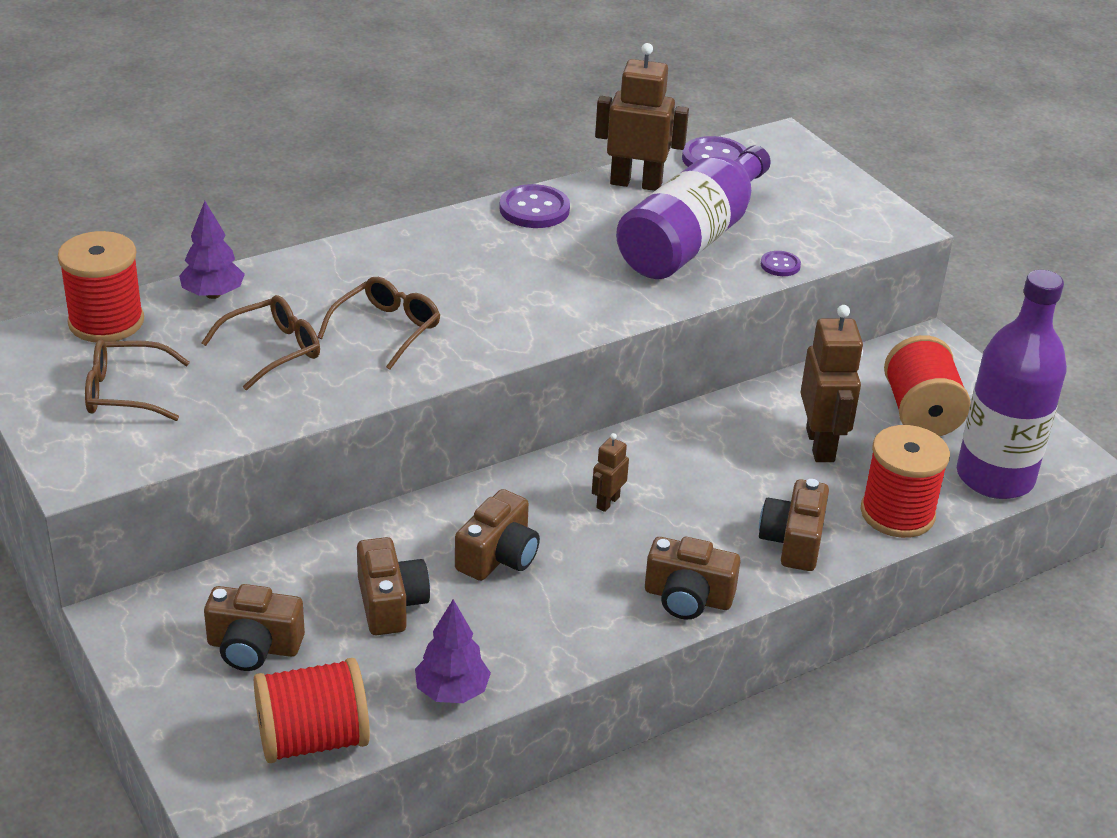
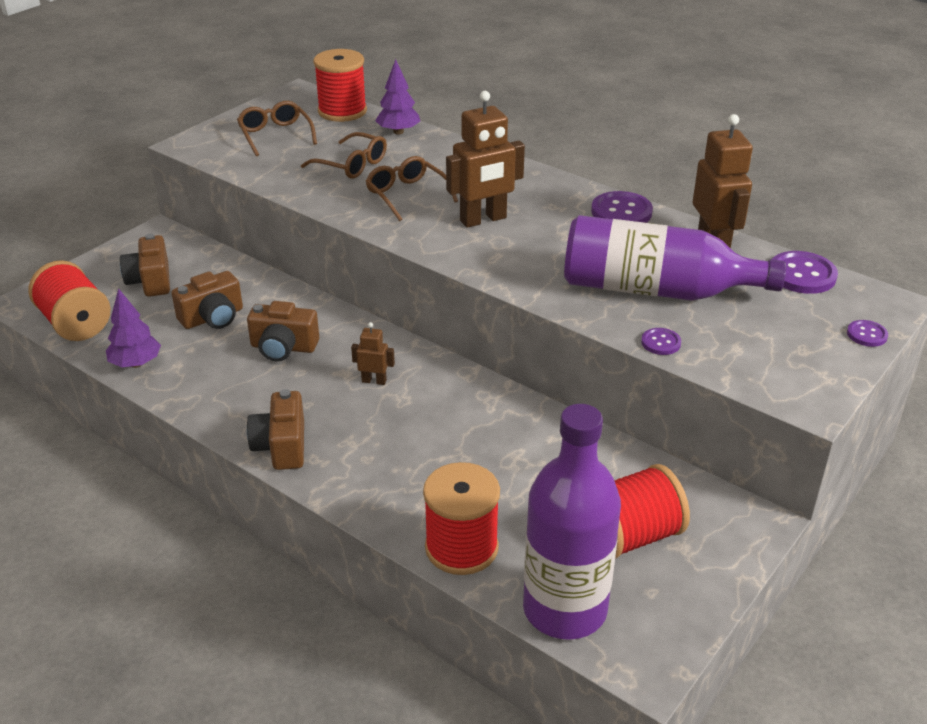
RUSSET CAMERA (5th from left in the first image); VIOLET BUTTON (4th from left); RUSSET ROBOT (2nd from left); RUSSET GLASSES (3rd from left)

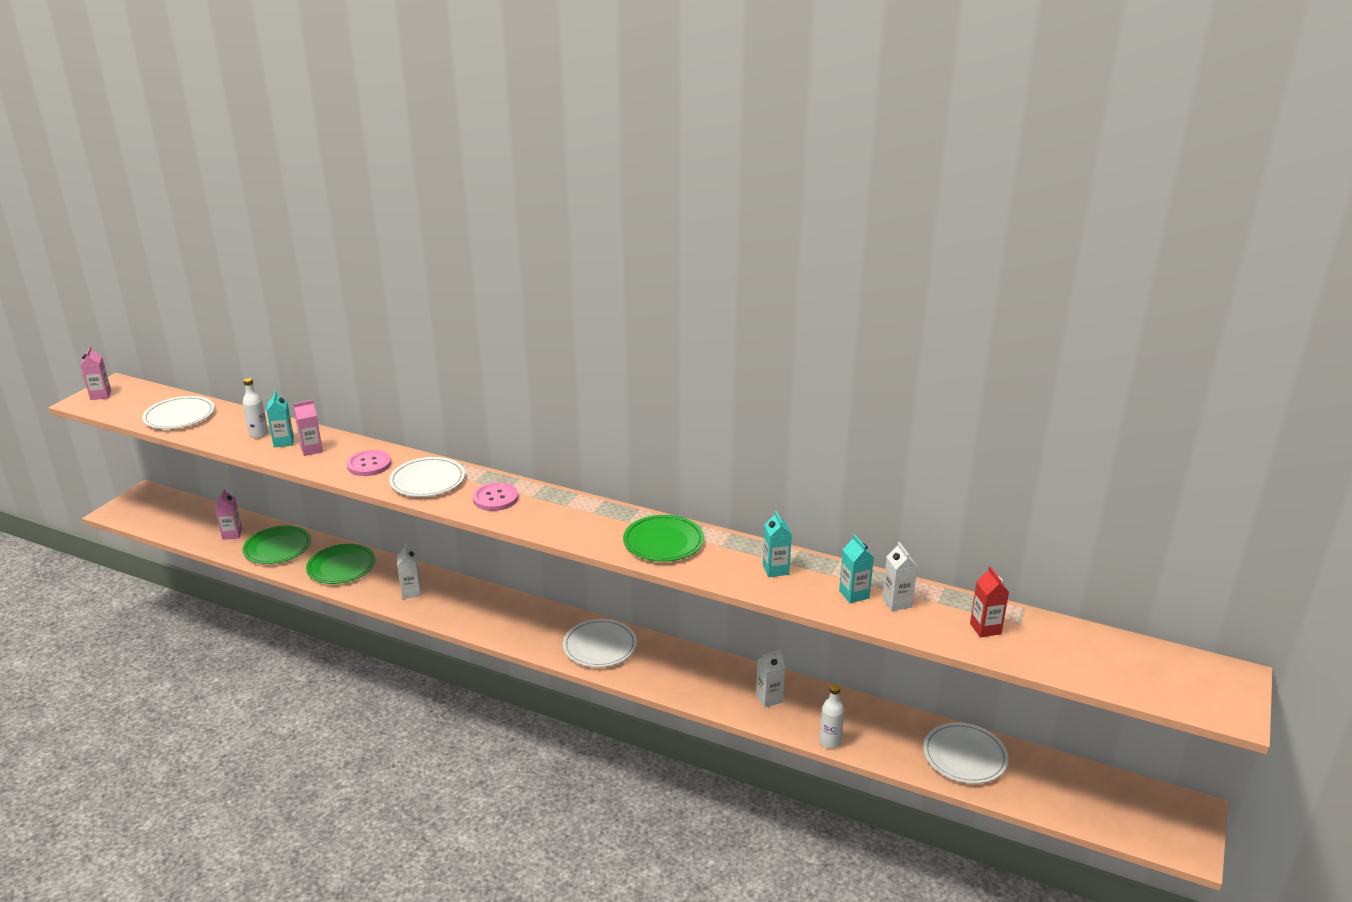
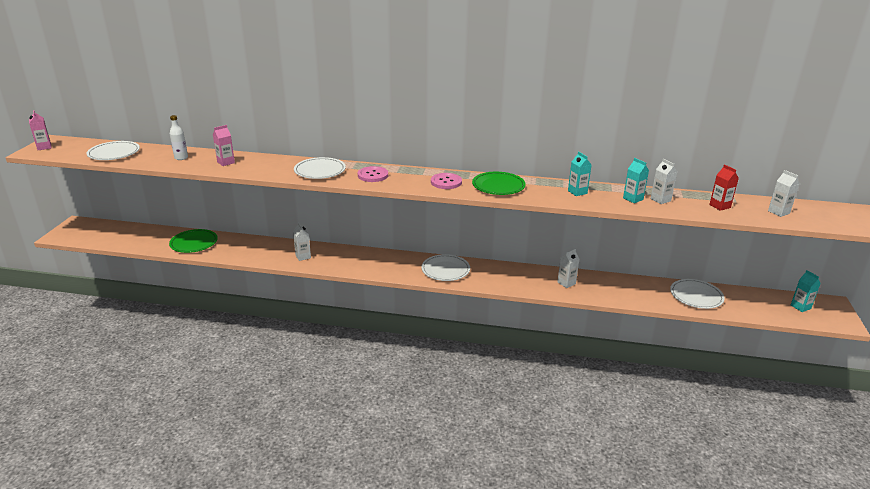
ROSE-PINK MILK CARTON (2nd from left in the first image); LEAF-GREEN DINNER PLATE (2nd from left in the first image); SNOW-WHITE DRINK BOTTLE (2nd from left in the first image); SNOW-WHITE MILK CARTON (4th from left); TURQUOISE MILK CARTON (3rd from left); ROSE-PINK BUTTON (2nd from left)

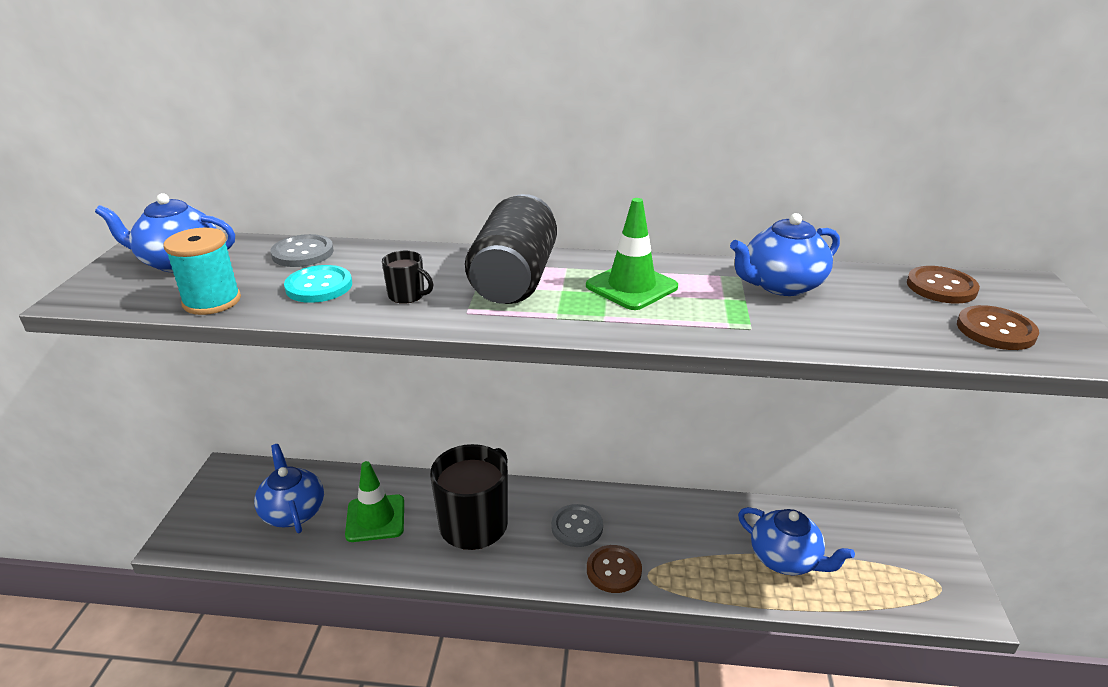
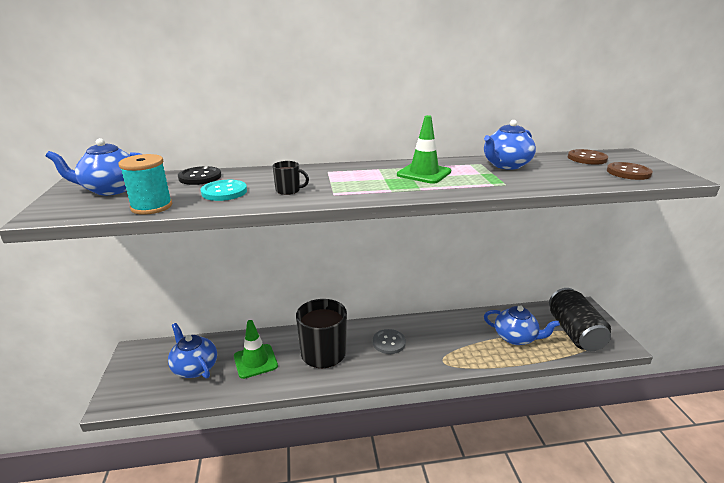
RUSSET BUTTON (1st from left in the first image); BLACK TIN; BLACK BUTTON

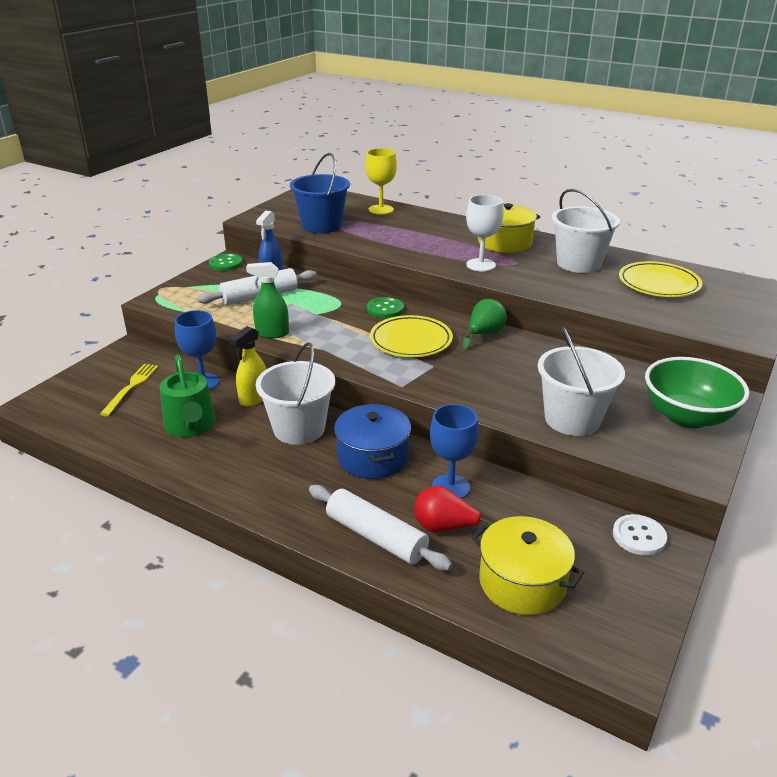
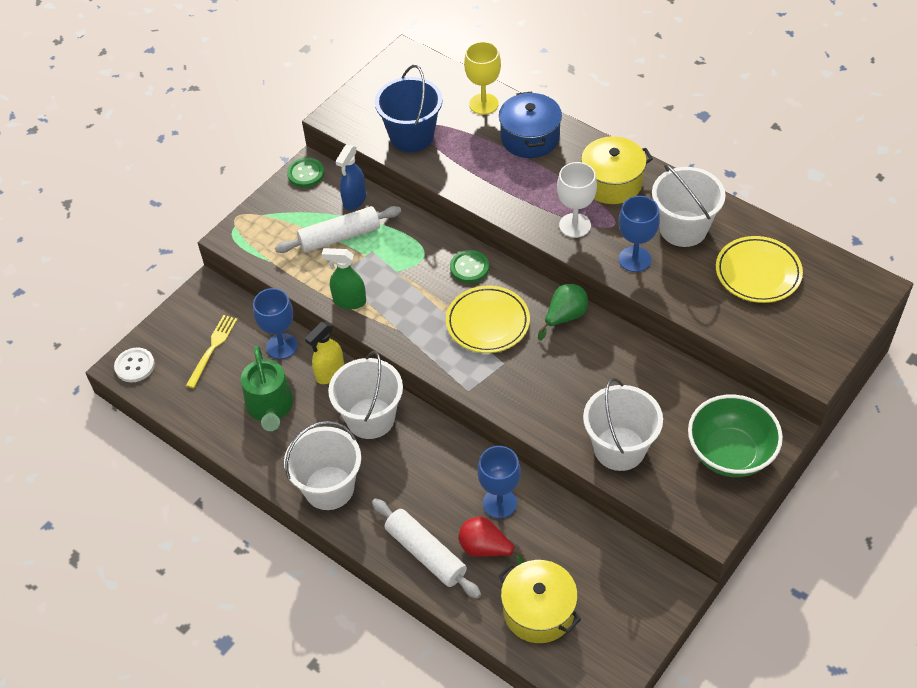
SNOW-WHITE PAIL (1st from left); BLUE GOBLET (3rd from left); BLUE STOCKPOT; SNOW-WHITE BUTTON

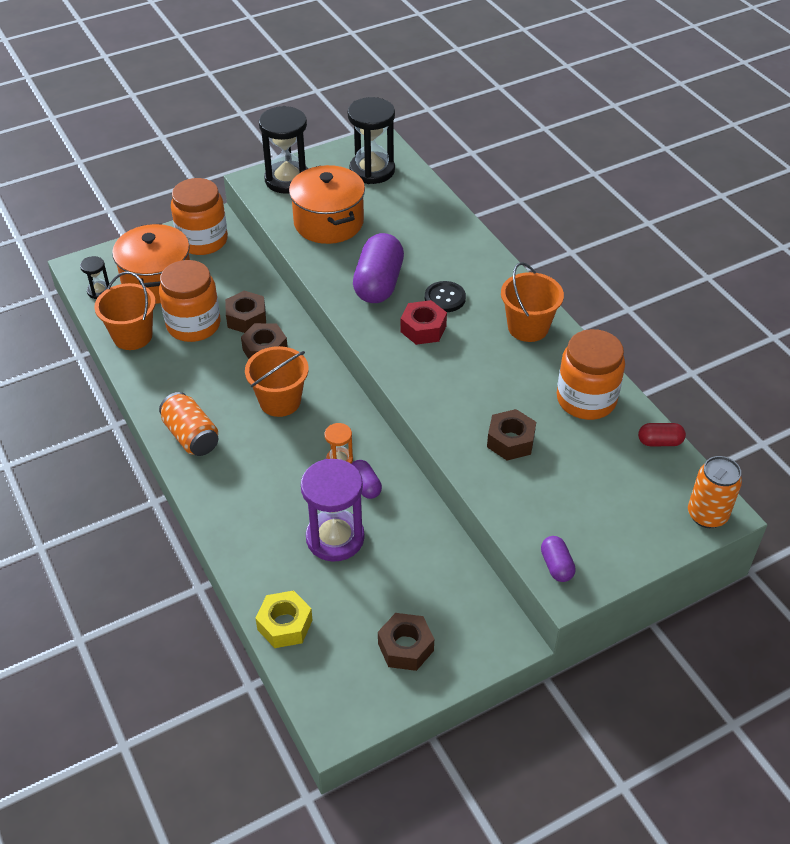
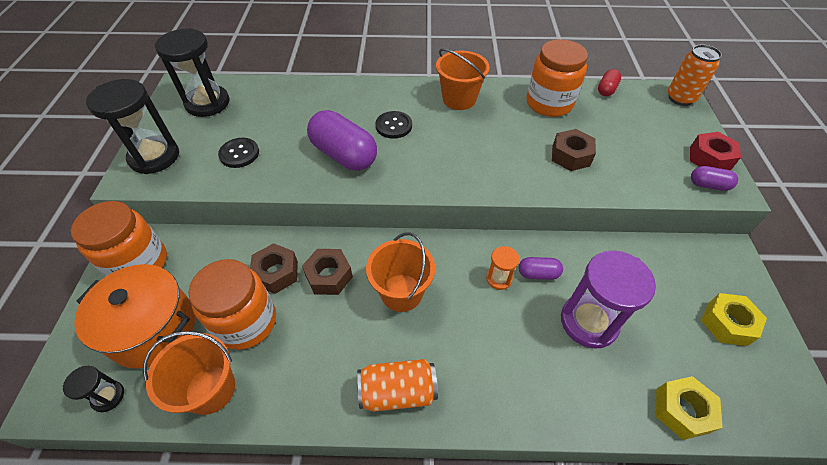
RED NUT; BLACK BUTTON (1st from left); BRIGHT YELLOW NUT (2nd from left)

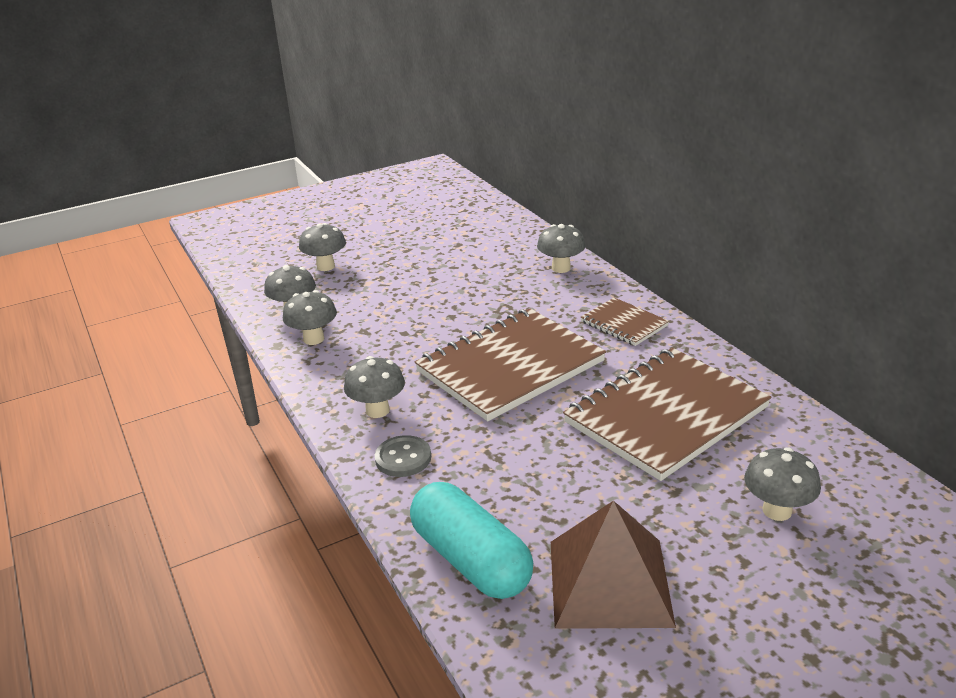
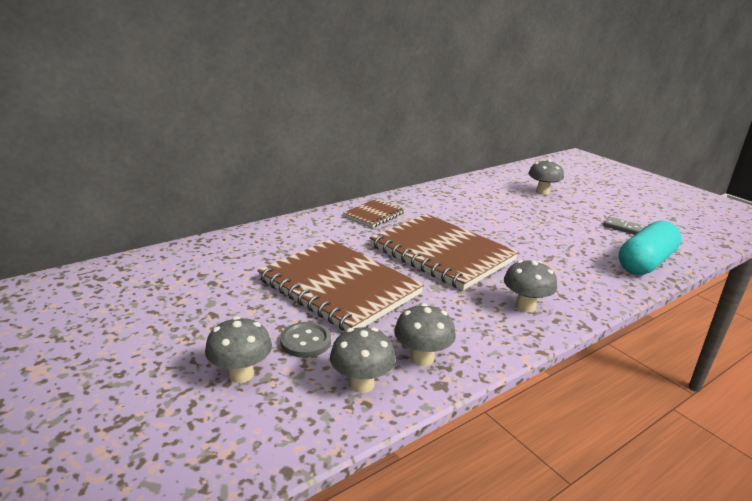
GRAY TOADSTOOL (5th from left in the first image); GRAY BUTTON; RUSSET NOTEBOOK (1st from left); GRAY DOMINO

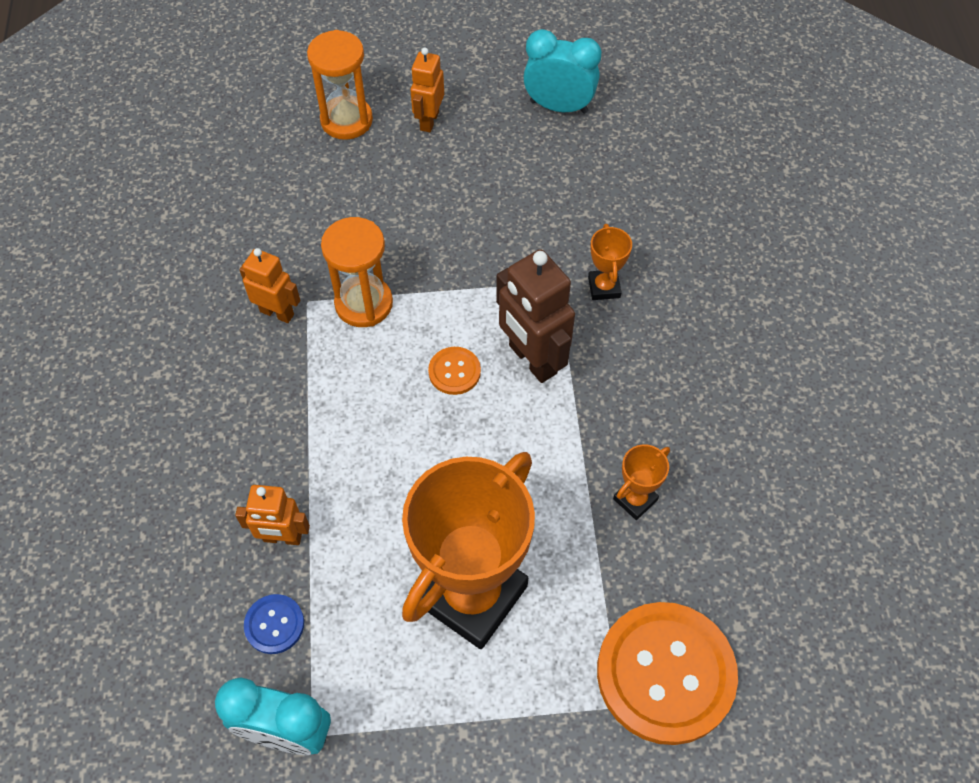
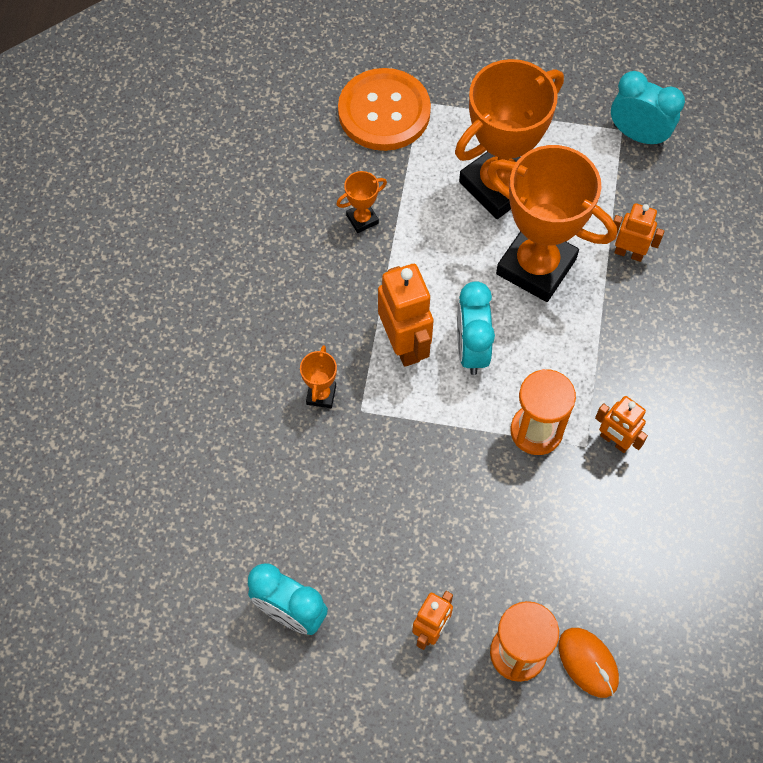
BLUE BUTTON; ORANGE TROPHY (4th from left); ORANGE COMPUTER MOUSE; TURQUOISE ALARM CLOCK (2nd from left); ORANGE ROBOT (1st from left)

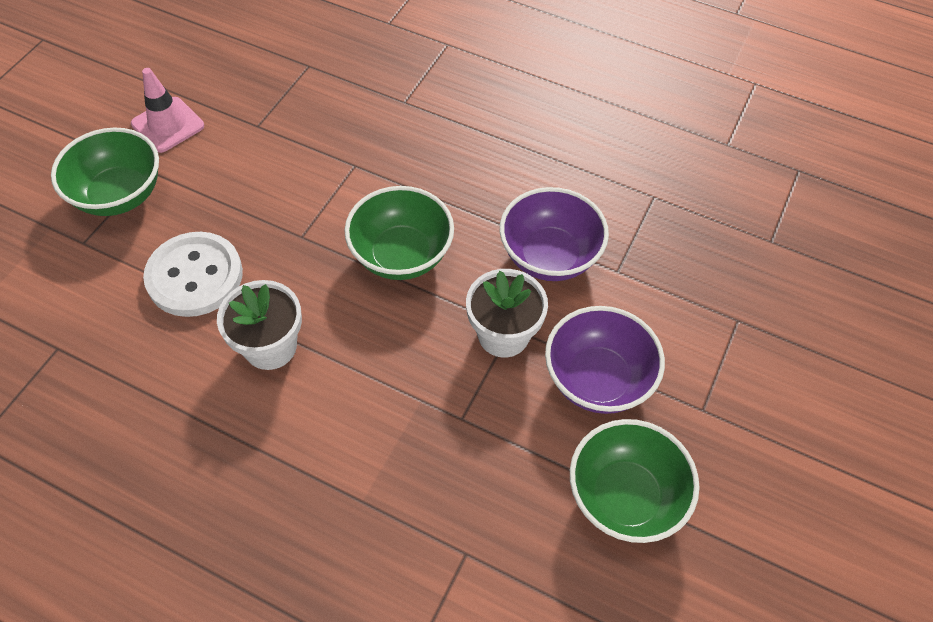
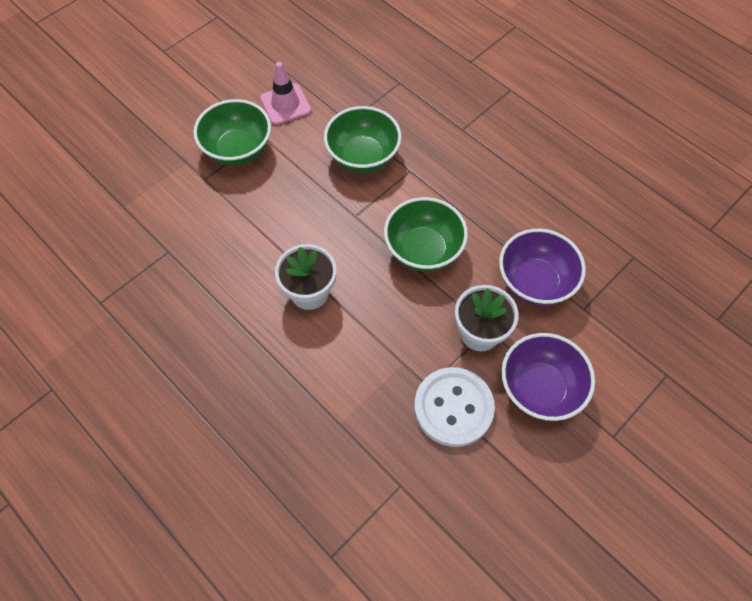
SNOW-WHITE BUTTON; LEAF-GREEN DEEP DISH (2nd from left)

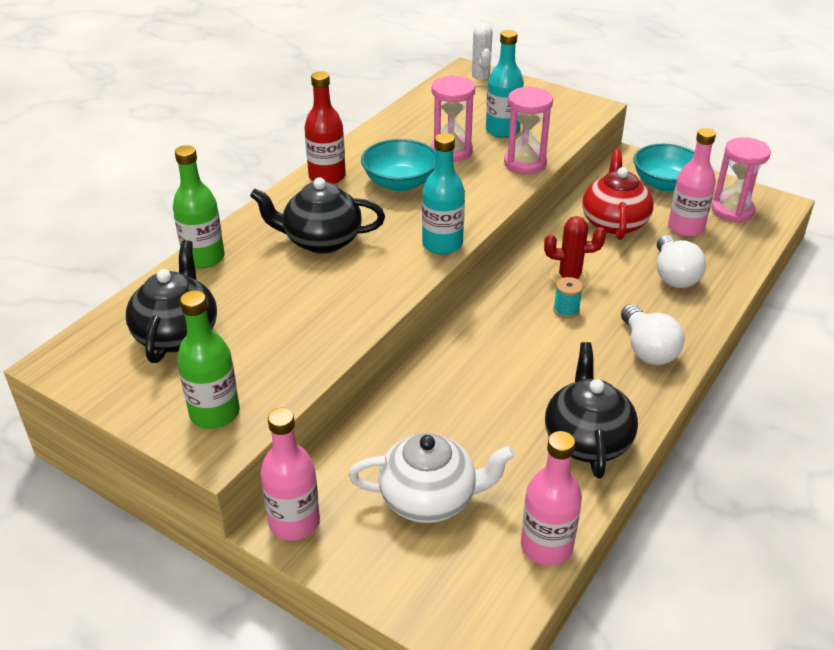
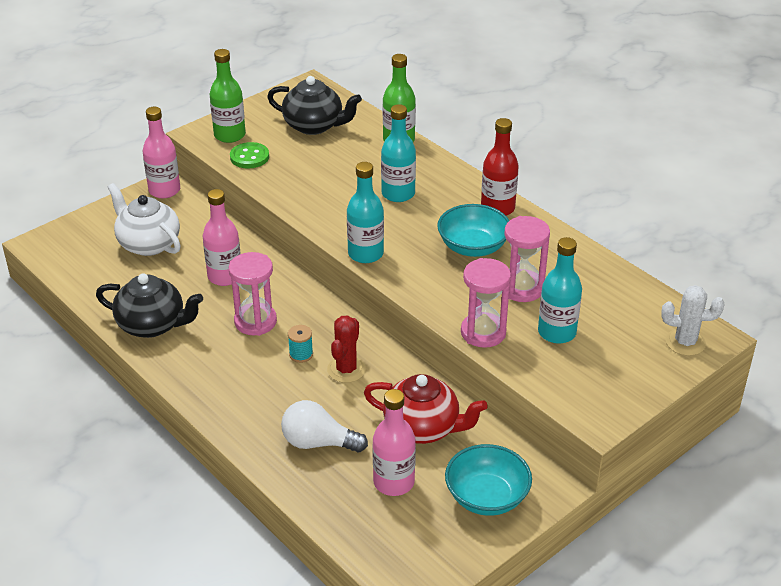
SNOW-WHITE LIGHT BULB (1st from left in the first image); LEAF-GREEN BUTTON; ROSE-PINK DRINK BOTTLE (2nd from left); ROSE-PINK HOURGLASS (1st from left); TURQUOISE DRINK BOTTLE (2nd from left); SNOW-WHITE TEAPOT

